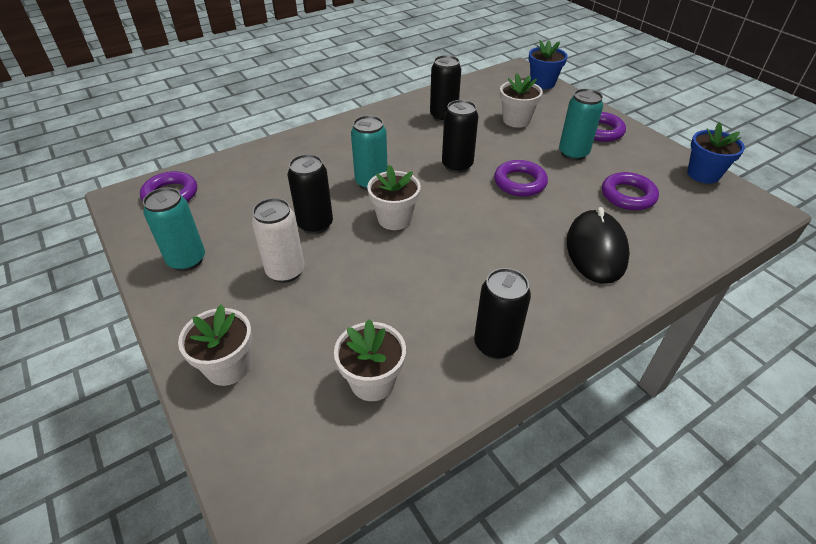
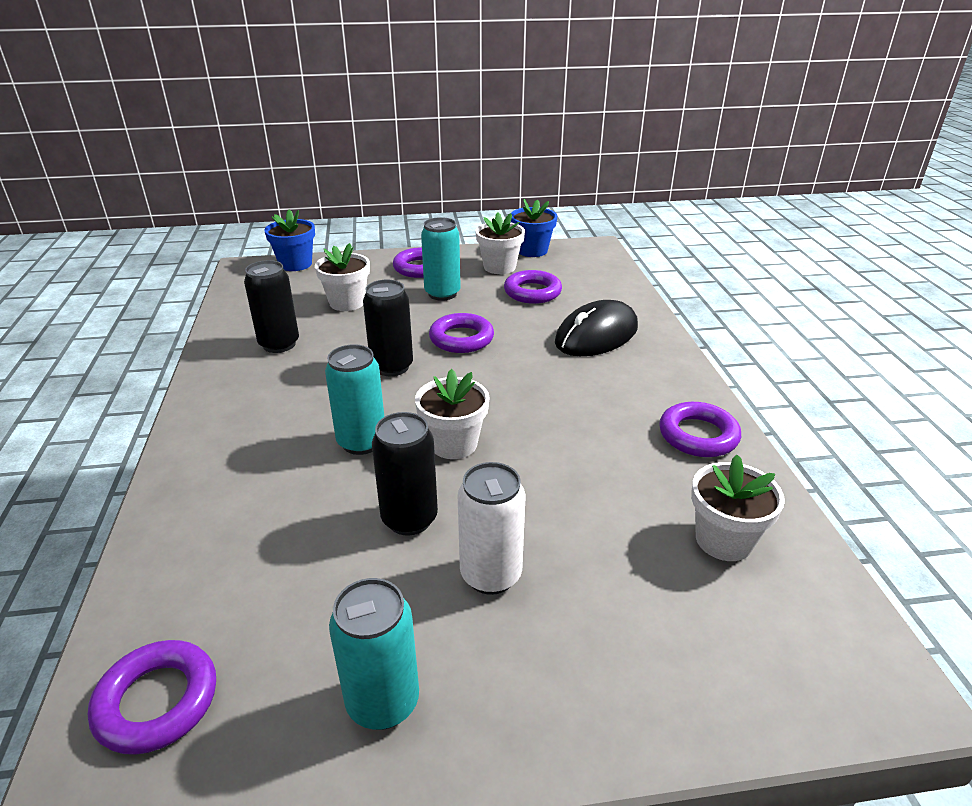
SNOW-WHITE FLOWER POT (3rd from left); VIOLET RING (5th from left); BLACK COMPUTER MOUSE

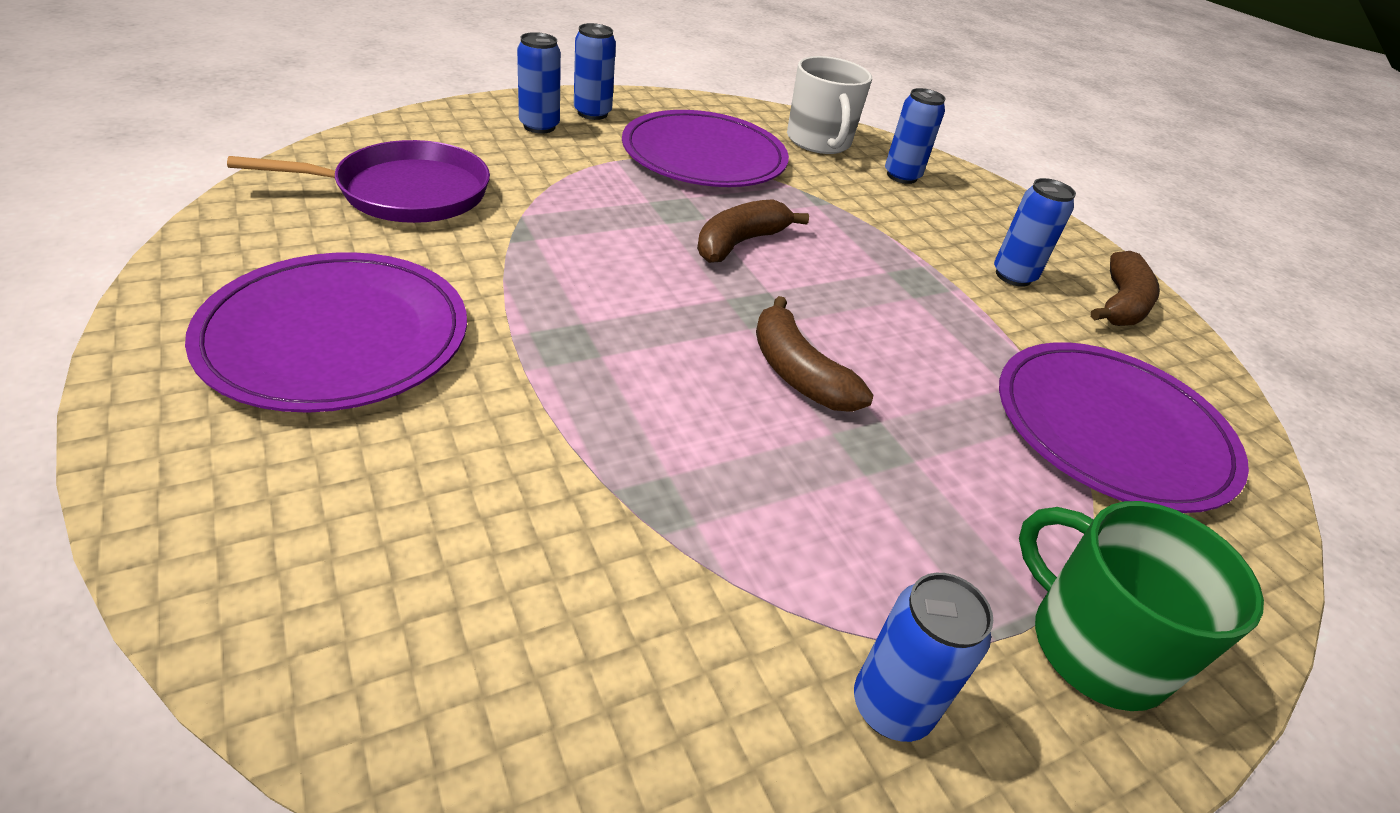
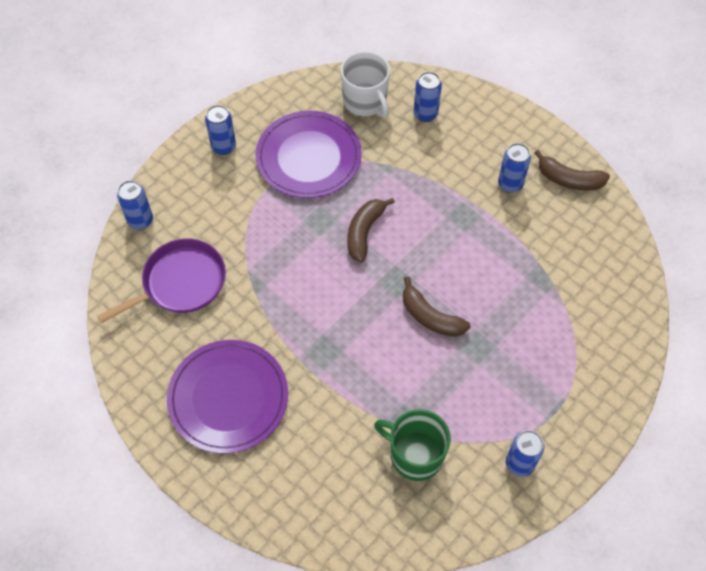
VIOLET DINNER PLATE (3rd from left in the first image); BLUE TIN (1st from left); LEAF-GREEN TEA MUG; RUSSET BANANA (3rd from left)

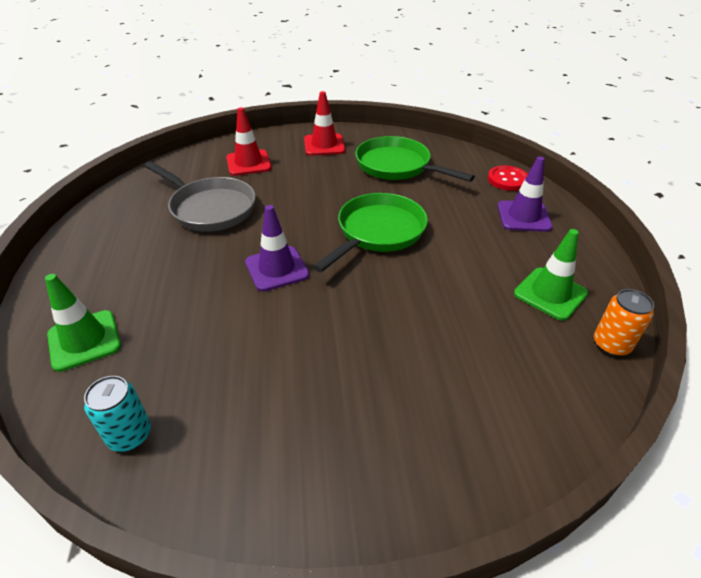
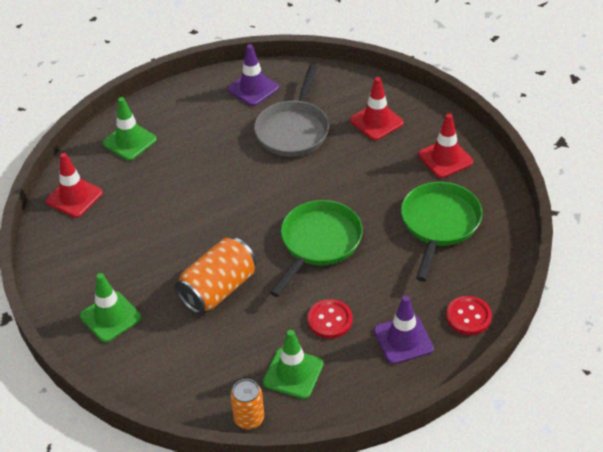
LEAF-GREEN SAFETY CONE (1st from left); ORANGE TIN (1st from left); RED BUTTON (1st from left); VIOLET SAFETY CONE (1st from left); RED SAFETY CONE (1st from left); LEAF-GREEN PAN (1st from left)

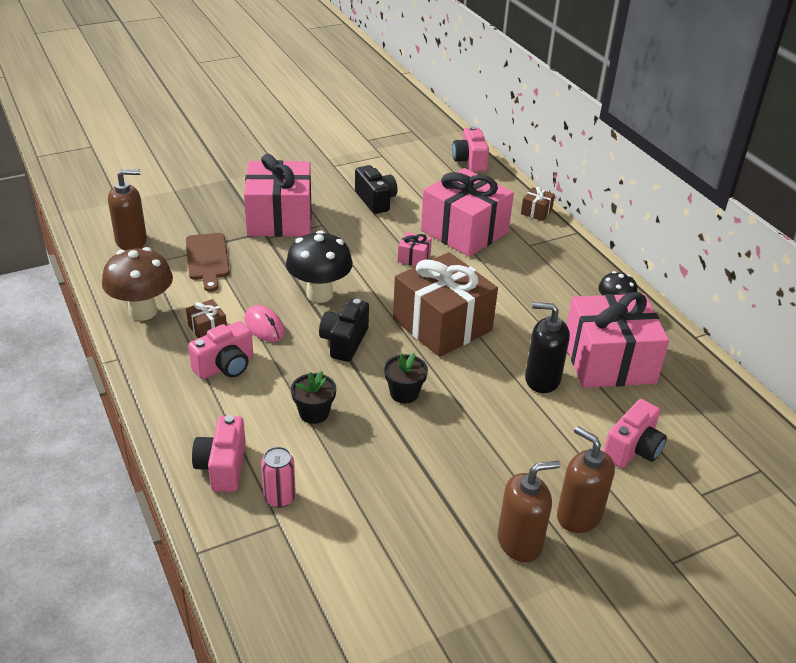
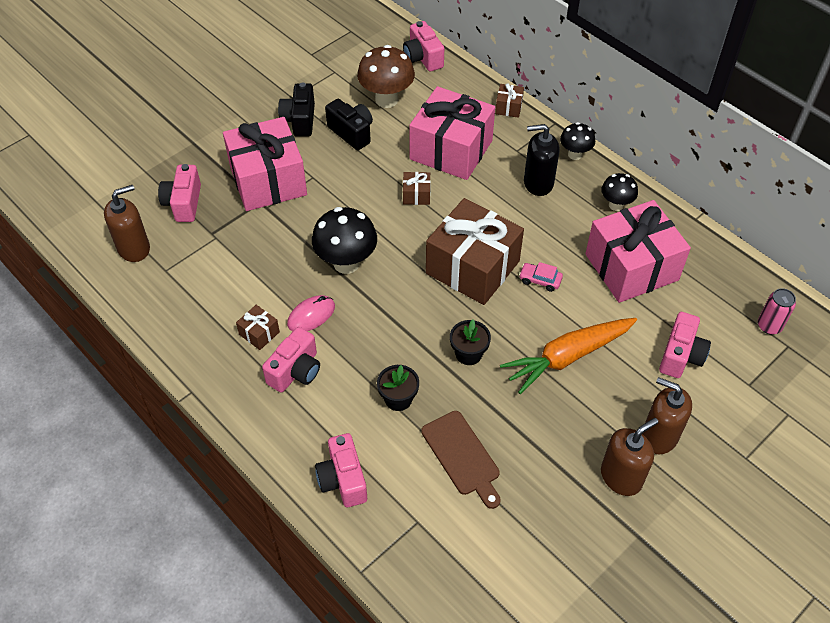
ROSE-PINK CAMERA (1st from left); ORANGE TOY CARROT; ROSE-PINK CAR; BLACK TOADSTOOL (2nd from left); RUSSET TOADSTOOL; RUSSET BREAD BOARD; ROSE-PINK TIN; BLACK CAMERA (1st from left); BLACK SOAP DISPENSER; RUSSET WRAPPED GIFT (2nd from left); ROSE-PINK COMPUTER MOUSE

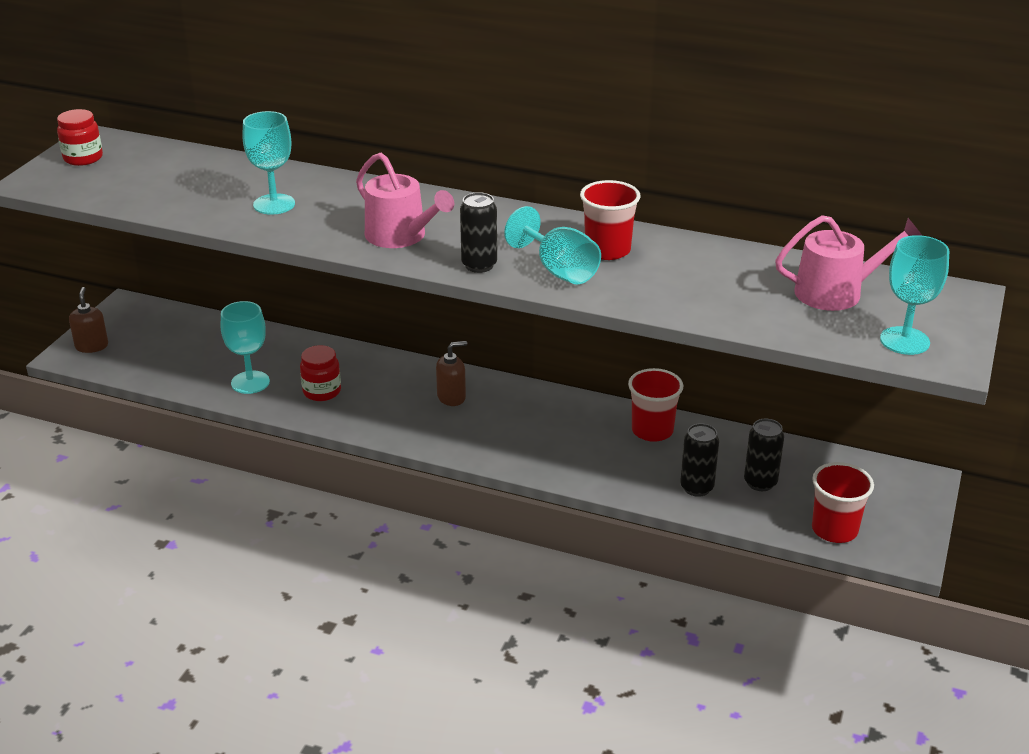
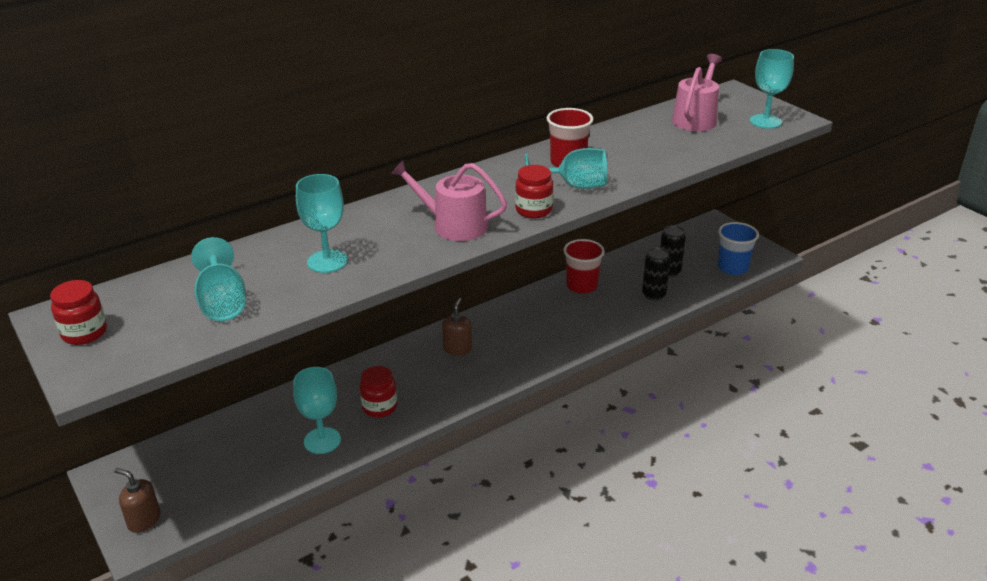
TURQUOISE GOBLET (1st from left); RED PRESERVE JAR (3rd from left); BLUE CUP; ROSE-PINK SPRINKLING CAN (1st from left)

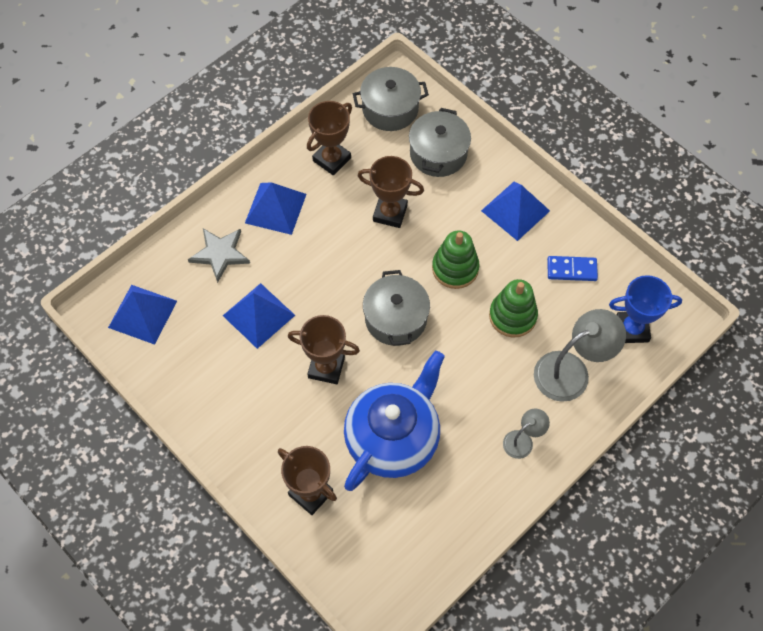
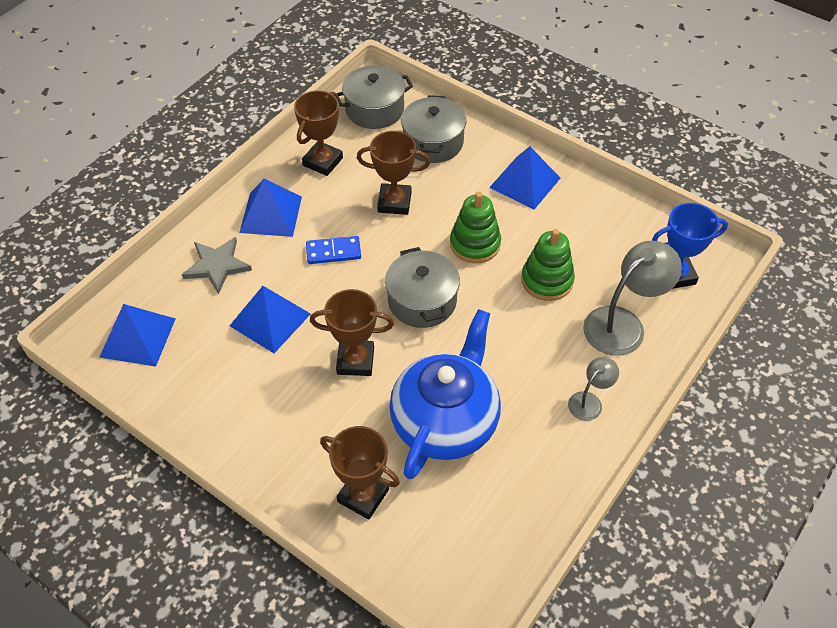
BLUE DOMINO

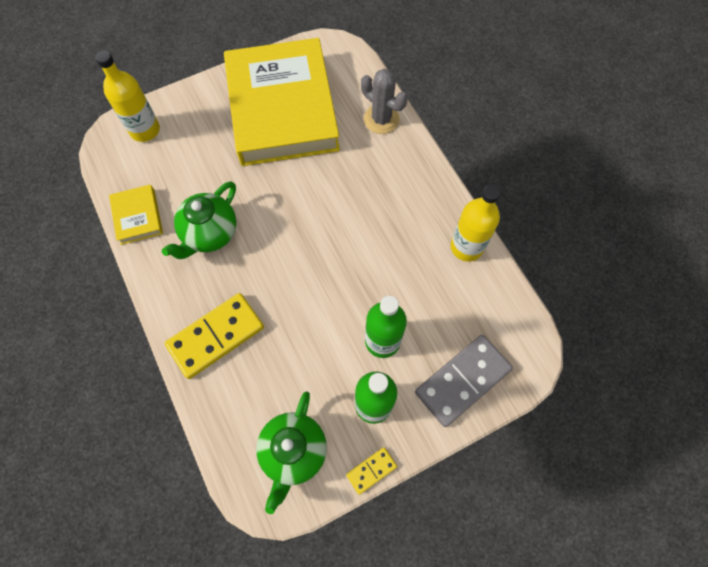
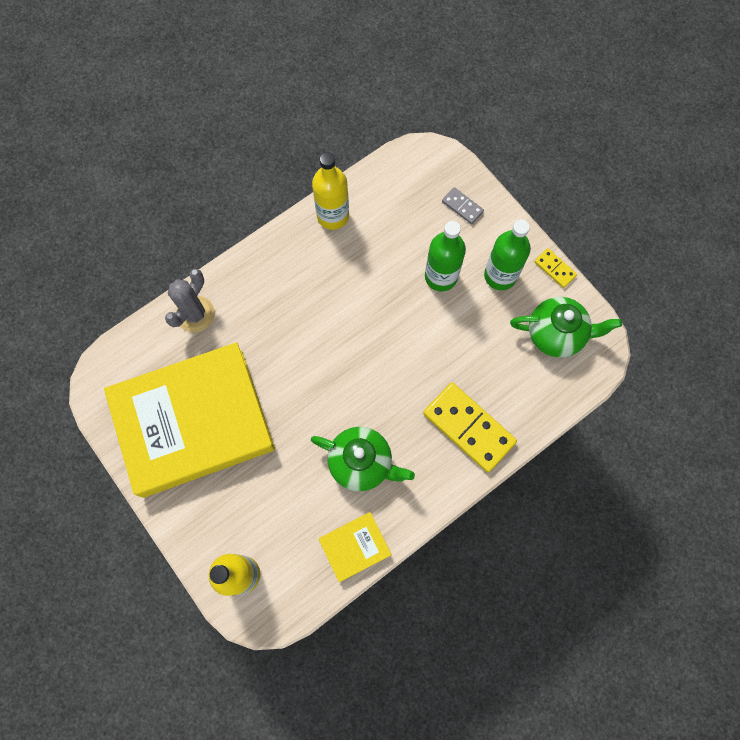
GRAY DOMINO

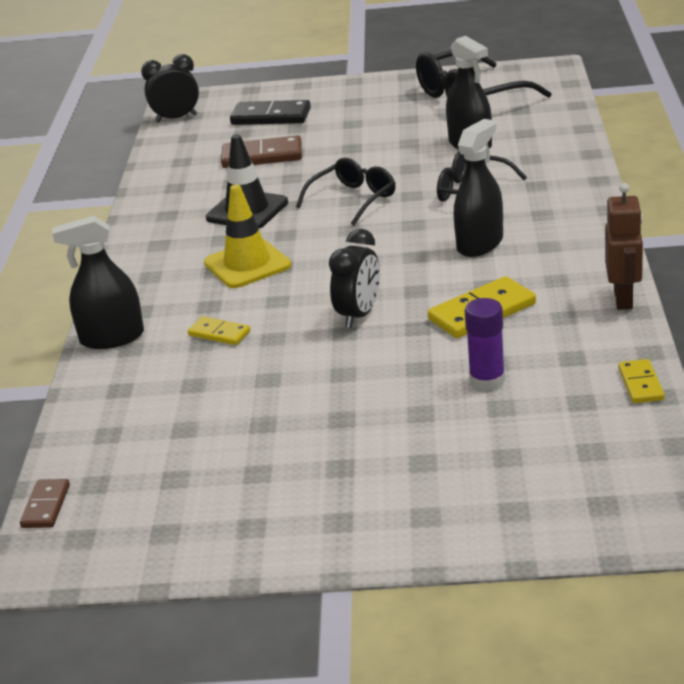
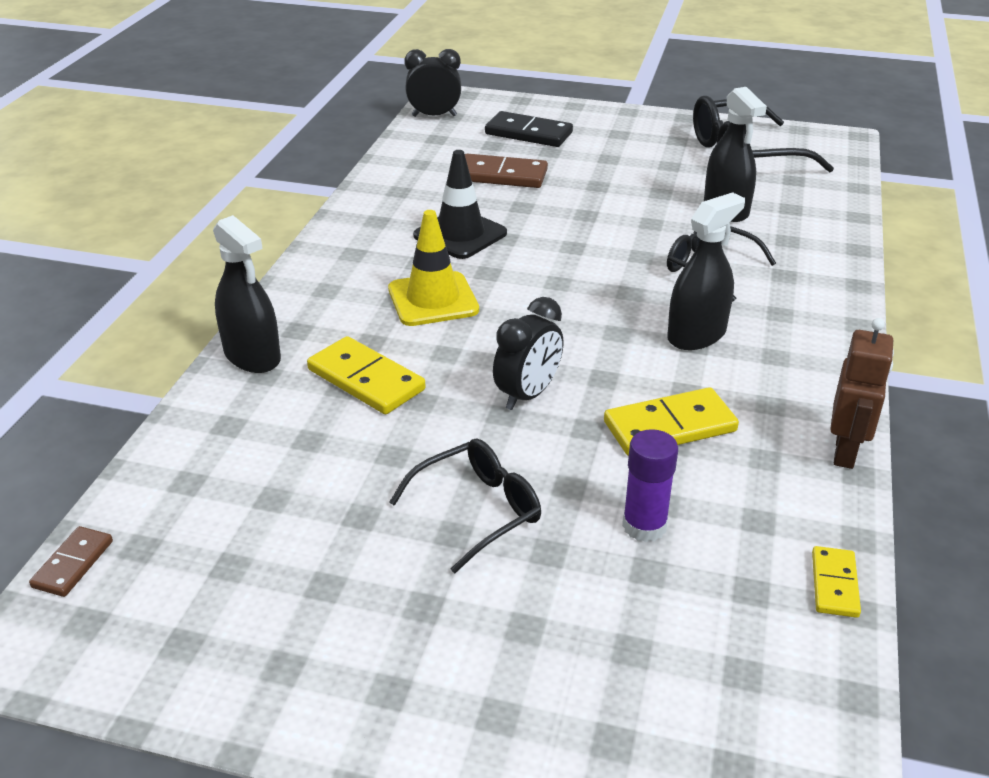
BLACK GLASSES (1st from left); BLACK SPRAYER (1st from left); BRIGHT YELLOW DOMINO (1st from left)

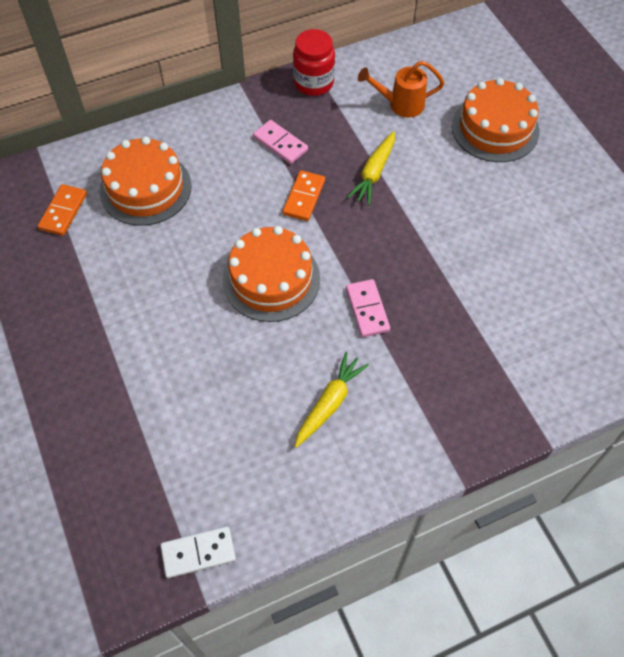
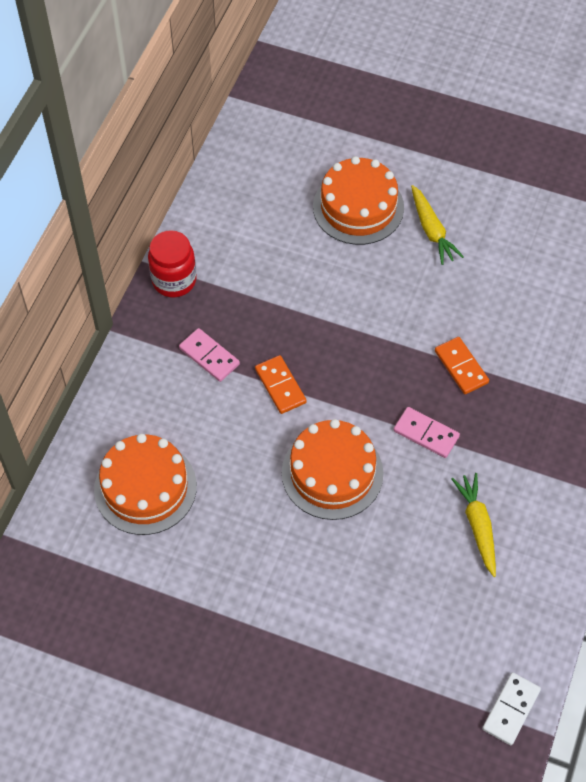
ORANGE SPRINKLING CAN; ORANGE DOMINO (2nd from left); BRIGHT YELLOW TOY CARROT (1st from left); ROSE-PINK DOMINO (1st from left)

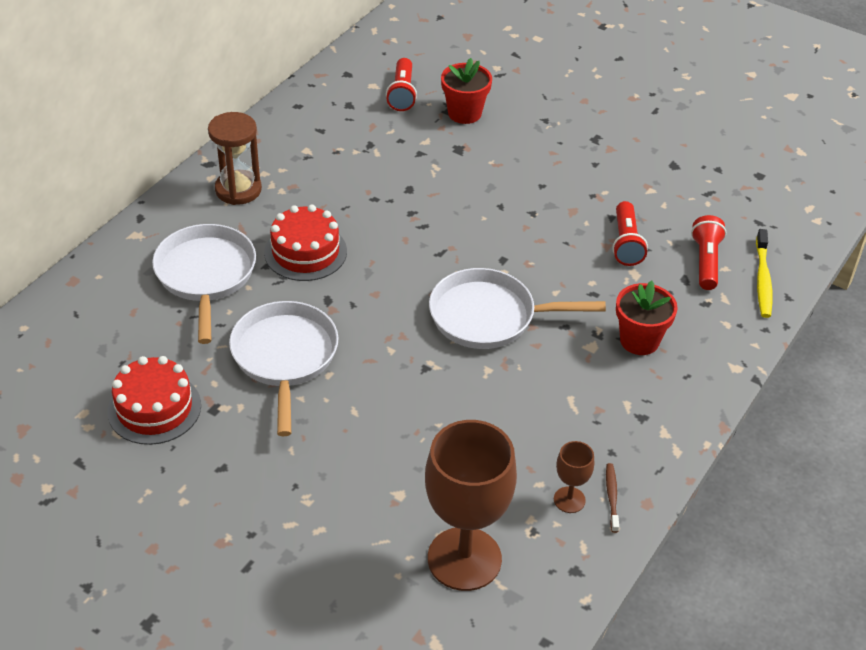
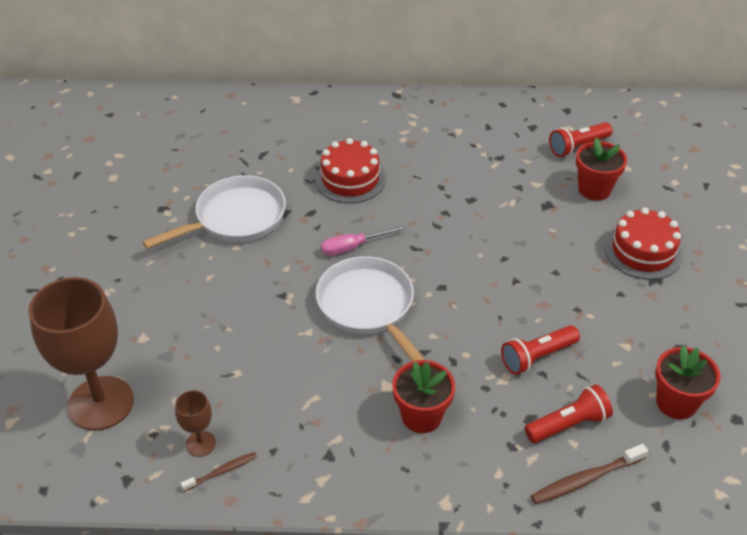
SNOW-WHITE PAN (1st from left in the first image); RUSSET HOURGLASS; ROSE-PINK HAND SCREWDRIVER; RED FLOWER POT (3rd from left); RED CAKE (2nd from left); RUSSET TOOTHBRUSH (2nd from left)

